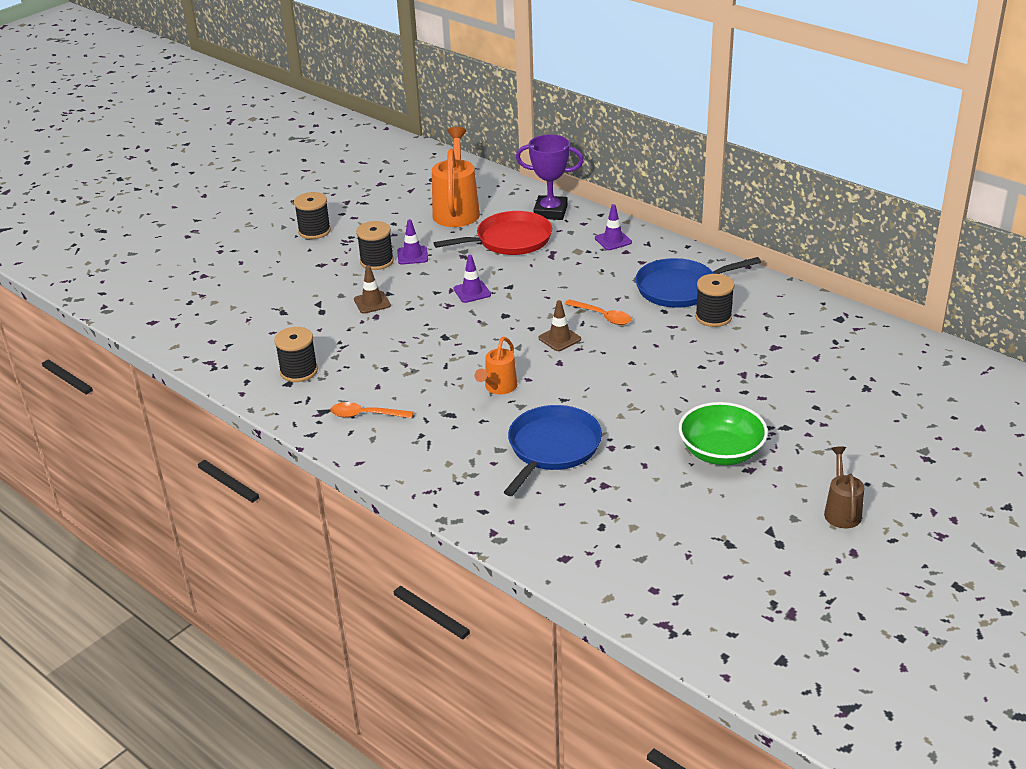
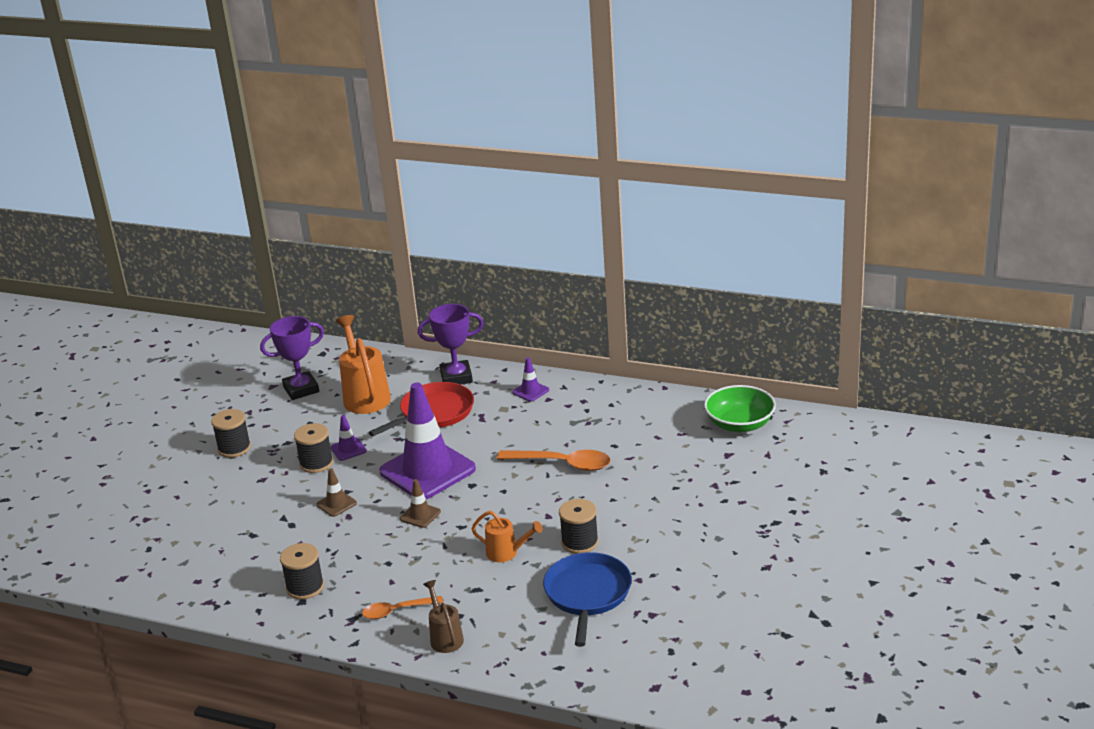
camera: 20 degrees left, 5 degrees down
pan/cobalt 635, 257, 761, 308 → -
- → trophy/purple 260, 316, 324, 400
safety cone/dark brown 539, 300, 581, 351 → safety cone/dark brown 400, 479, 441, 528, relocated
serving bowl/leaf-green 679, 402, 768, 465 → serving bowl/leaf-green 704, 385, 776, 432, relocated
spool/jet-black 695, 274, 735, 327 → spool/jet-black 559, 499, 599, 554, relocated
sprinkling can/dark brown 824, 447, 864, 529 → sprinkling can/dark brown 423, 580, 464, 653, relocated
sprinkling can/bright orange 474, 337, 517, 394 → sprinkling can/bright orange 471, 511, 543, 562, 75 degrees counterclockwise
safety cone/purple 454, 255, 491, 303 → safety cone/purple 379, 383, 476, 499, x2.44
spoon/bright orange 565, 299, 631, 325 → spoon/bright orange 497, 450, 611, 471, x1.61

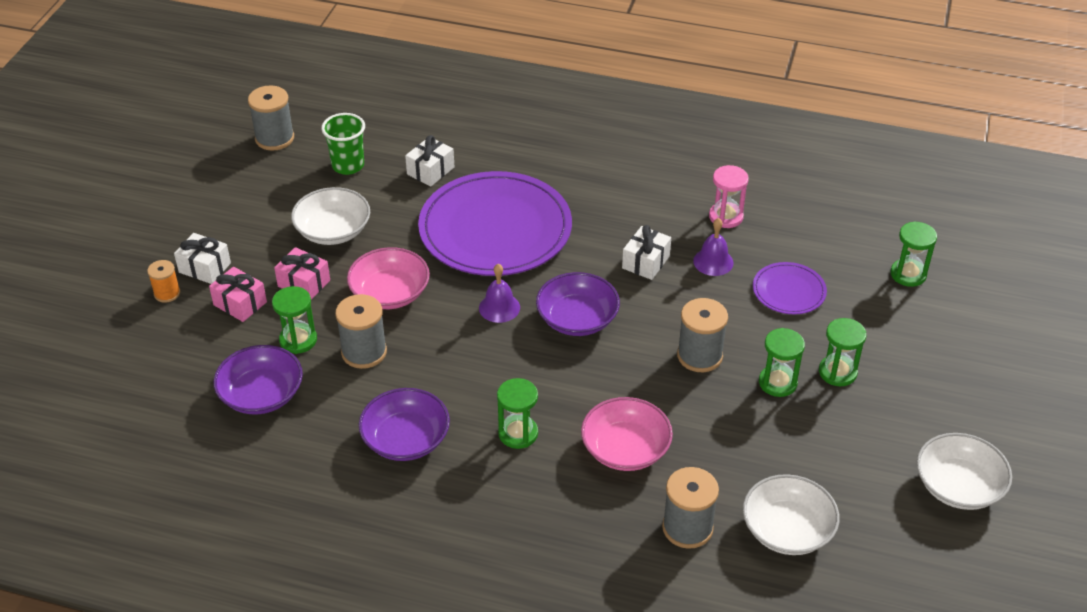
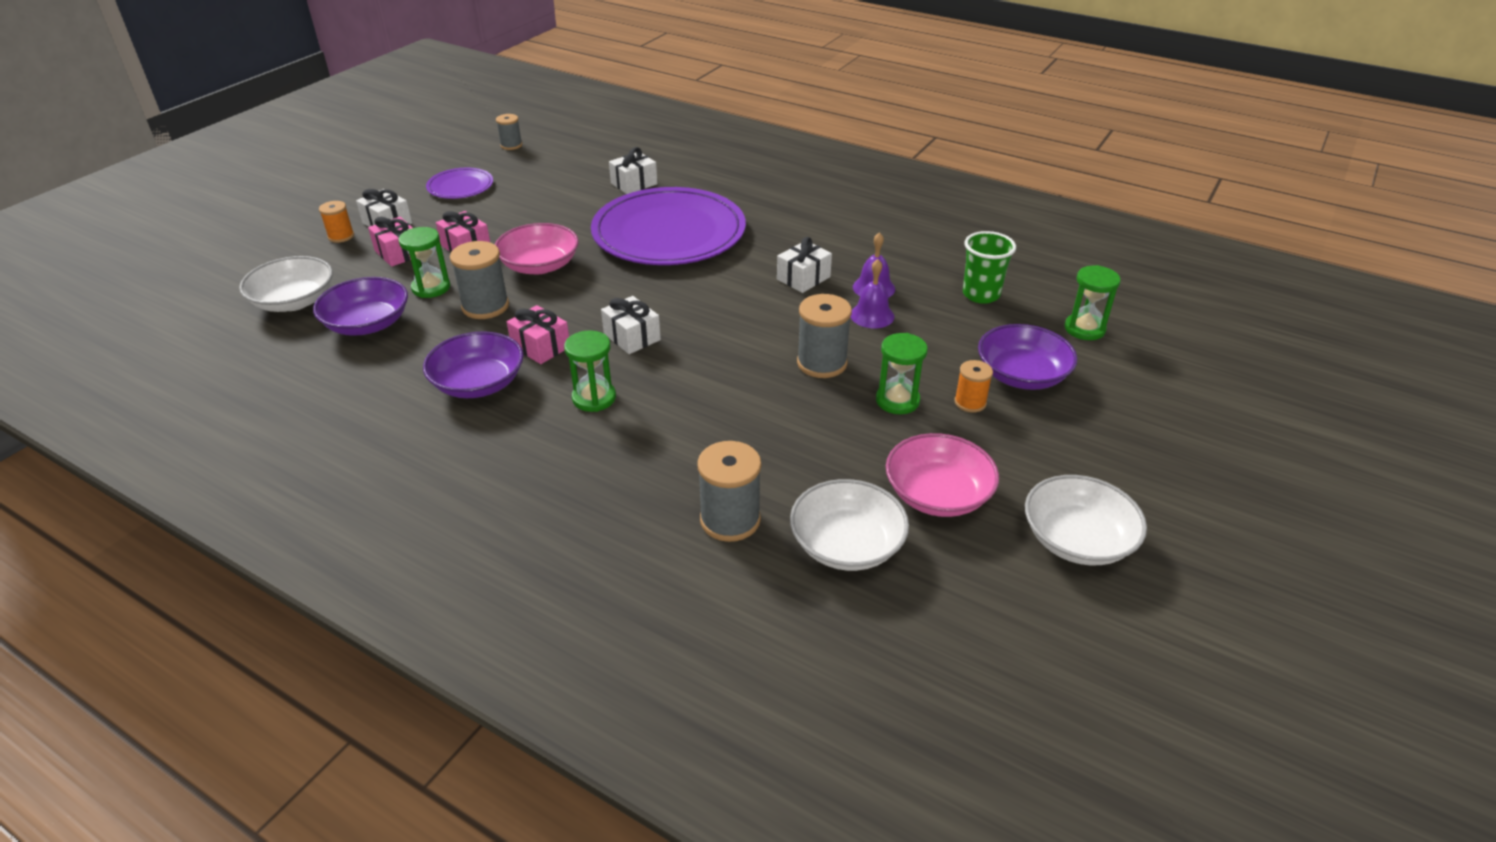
camera: 15 degrees right, 5 degrees down
sand timer/rosy 709, 165, 749, 228 → -
- → wrapped gift/rosy 507, 305, 569, 364
- → wrapped gift/pure white 601, 296, 661, 354
serving bowl/pure white 291, 187, 370, 245 → serving bowl/pure white 239, 256, 333, 312, relocated
tumbler/leaf-green 321, 113, 365, 175 → tumbler/leaf-green 963, 231, 1016, 304, relocated
hand bell/purple 479, 264, 520, 323 → hand bell/purple 851, 259, 894, 328, relocated
serving bowl/purple 536, 272, 620, 336 → serving bowl/purple 978, 324, 1078, 390, relocated
serving bowl/rosy 581, 397, 673, 471 → serving bowl/rosy 886, 433, 999, 517, relocated
plate/purple 753, 262, 827, 314 → plate/purple 426, 168, 493, 199, relocated
sand timer/leaf-green 819, 318, 866, 386 → spool/bright orange 954, 360, 993, 413
spool/grey 248, 85, 294, 151 → spool/grey 496, 114, 522, 150, x0.60

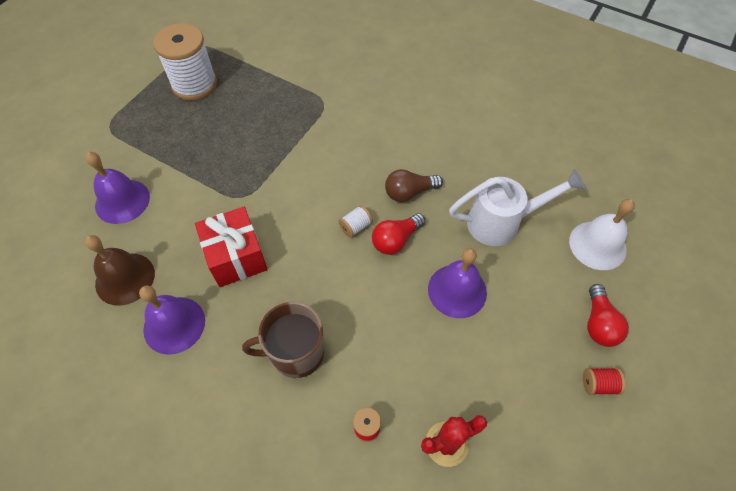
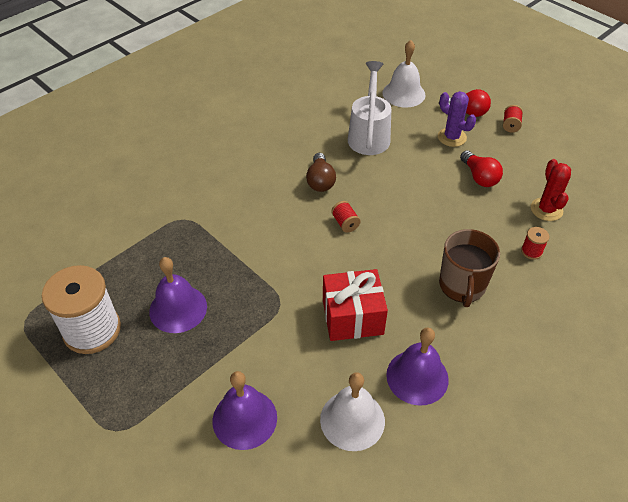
camera: 75 degrees left, 10 degrees down
- → prickly plant/purple 438, 91, 476, 147
light bulb/crimson 372, 213, 426, 255 → light bulb/crimson 460, 150, 503, 187, relocated
hand bell/purple 428, 248, 487, 318 → hand bell/purple 149, 257, 207, 333, relocated
hand bell/dark brown 85, 235, 155, 306 → hand bell/pure white 320, 372, 385, 451
spool/pure white 338, 205, 373, 238 → spool/crimson 331, 201, 361, 232

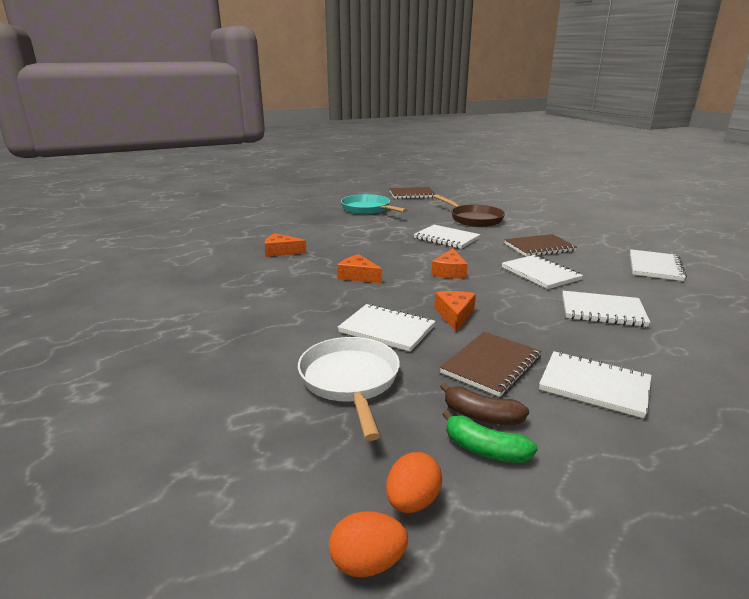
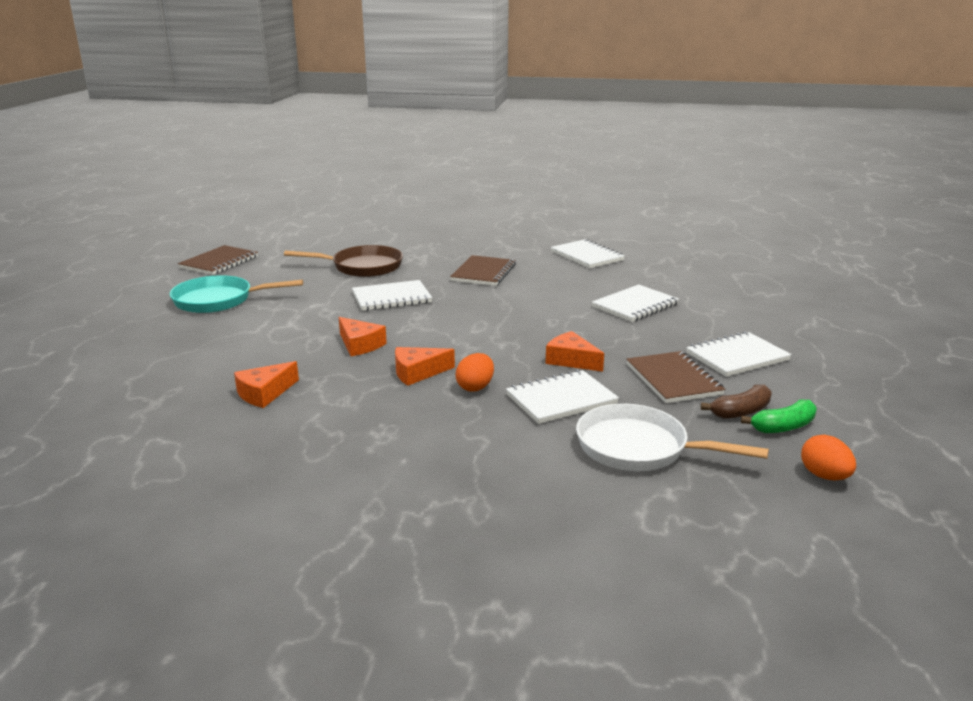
camera: 55 degrees left, 0 degrees up
exercise book/pure white 502, 255, 583, 289 → -
egg shape/bright orange 329, 511, 408, 577 → egg shape/bright orange 456, 353, 494, 392, relocated
cheese wedge/bright orange 431, 248, 468, 279 → cheese wedge/bright orange 339, 317, 387, 356, relocated

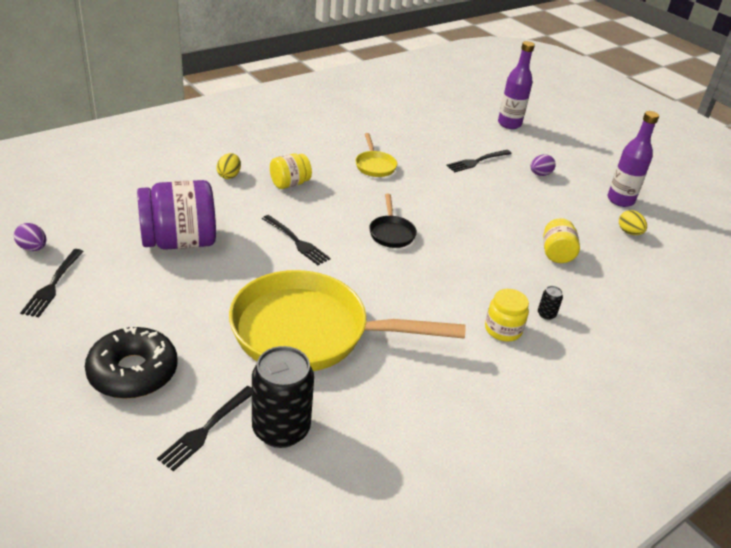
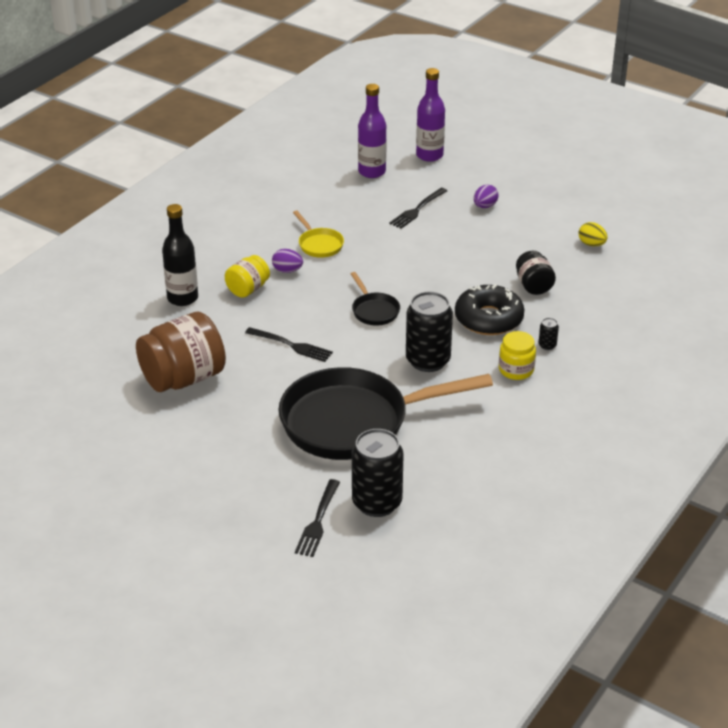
camera: 15 degrees left, 0 degrees up
table fork/jet-black 20, 249, 84, 317 → -
- → tin/jet-black 406, 291, 453, 372
egg shape/purple 14, 223, 46, 251 → egg shape/purple 272, 249, 303, 273, relocated
doughnut/jet-black 85, 326, 177, 399 → doughnut/jet-black 455, 284, 525, 335, relocated
flask/purple 607, 111, 659, 207 → flask/purple 358, 84, 387, 178, relocated
egg shape/yellow 216, 153, 241, 179 → flask/jet-black 162, 204, 198, 306
jar/purple 137, 180, 216, 250 → jar/dark brown 136, 312, 226, 392
pan/yellow 229, 270, 466, 371 → pan/jet-black 279, 367, 493, 460
jar/yellow 543, 218, 580, 263 → jar/jet-black 516, 251, 556, 295

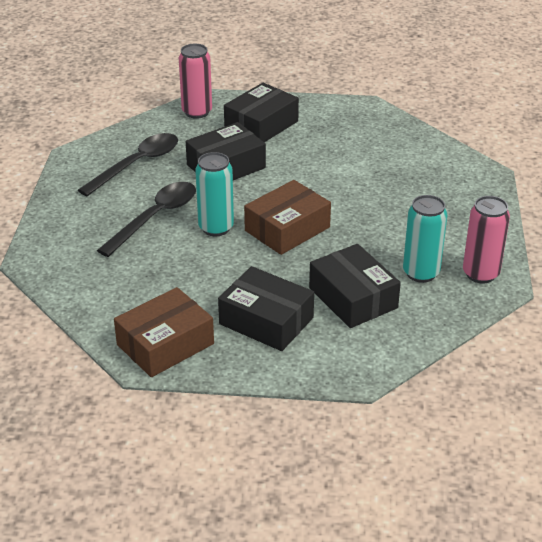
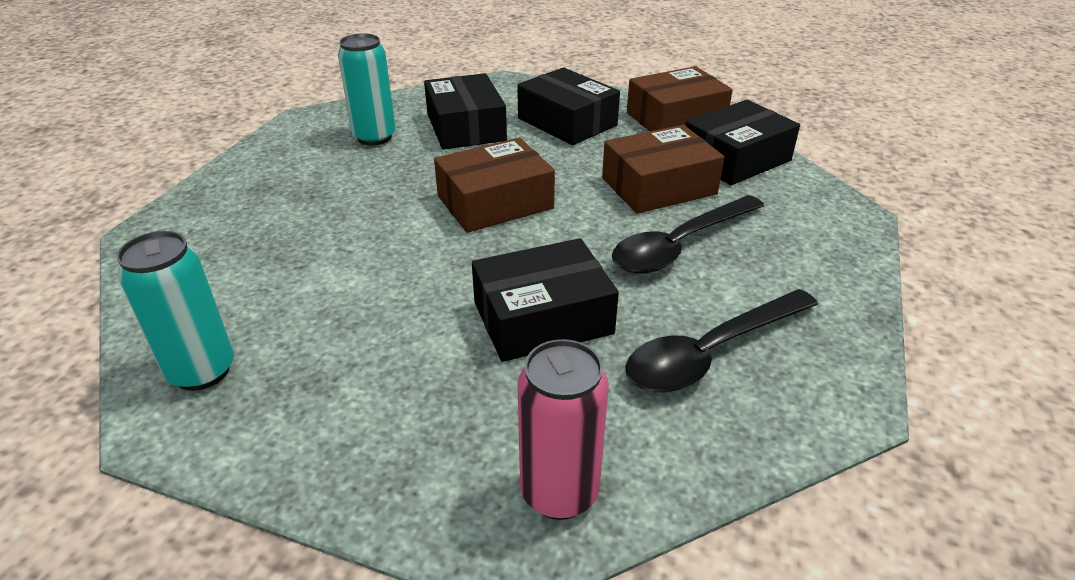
camera: 165 degrees left, 0 degrees up
tin/rosy 463, 196, 510, 283 → -
- → package/dark brown 602, 125, 724, 214
tin/turquoise 195, 152, 234, 236 → tin/turquoise 116, 231, 234, 391, relocated
package/jet-black 224, 83, 299, 142 → package/jet-black 685, 100, 800, 185, relocated

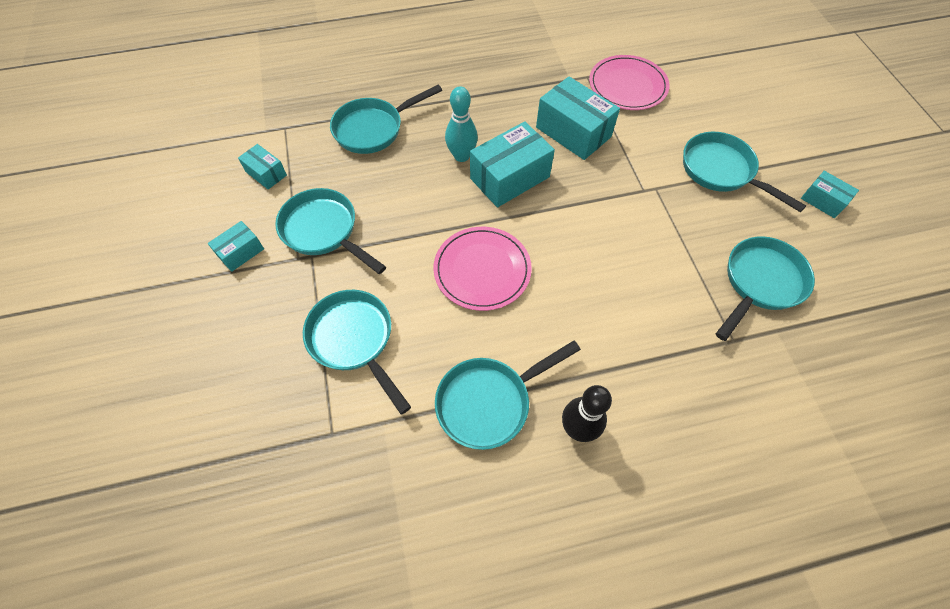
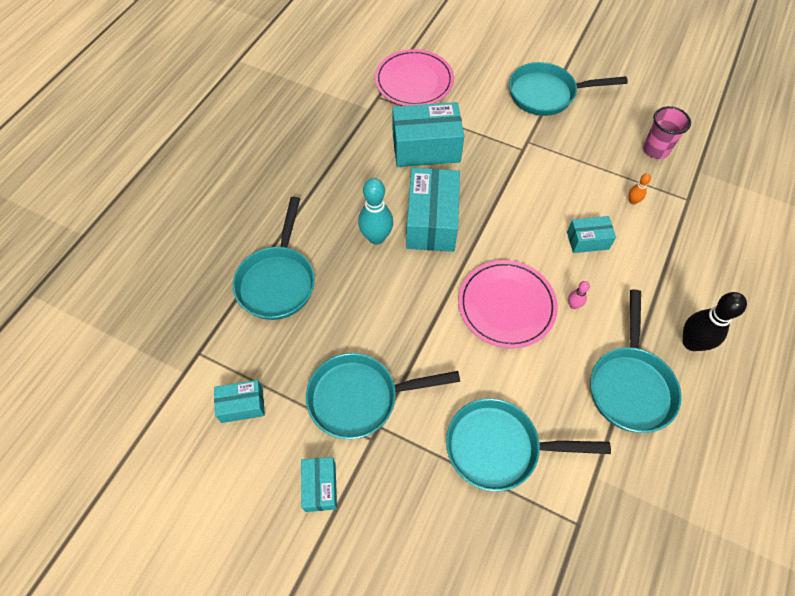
camera: 50 degrees left, 0 degrees up
- → tenpin/rosy 568, 281, 590, 309
- → tenpin/bright orange 629, 173, 651, 205
package/turquoise 801, 171, 859, 218 → package/turquoise 567, 216, 616, 253, relocated
pan/turquoise 716, 236, 815, 341 → tumbler/rosy 643, 106, 691, 159

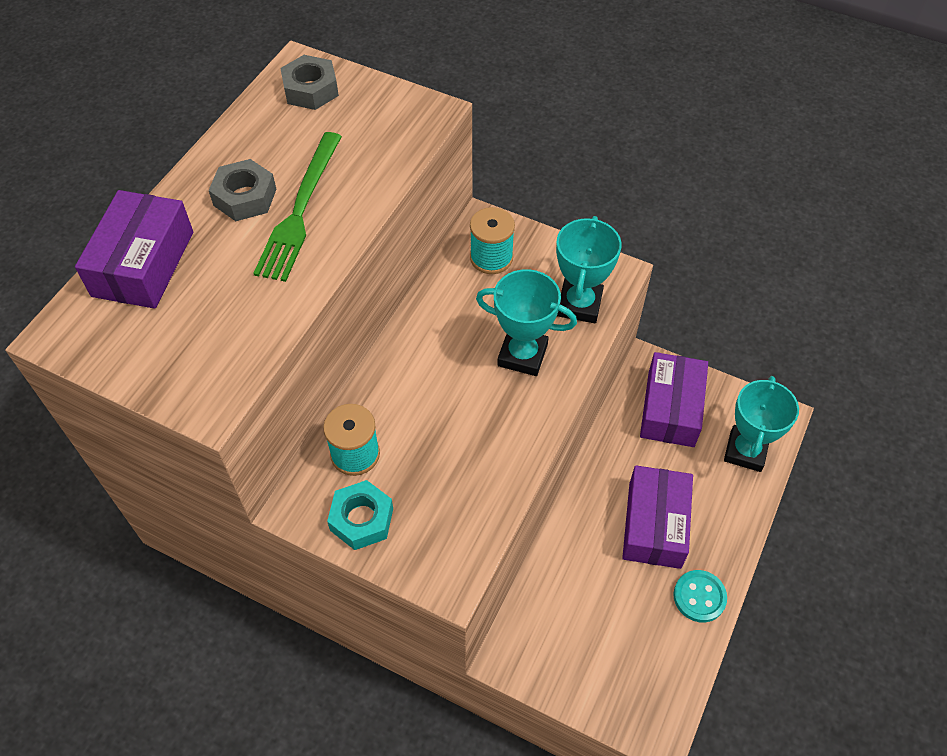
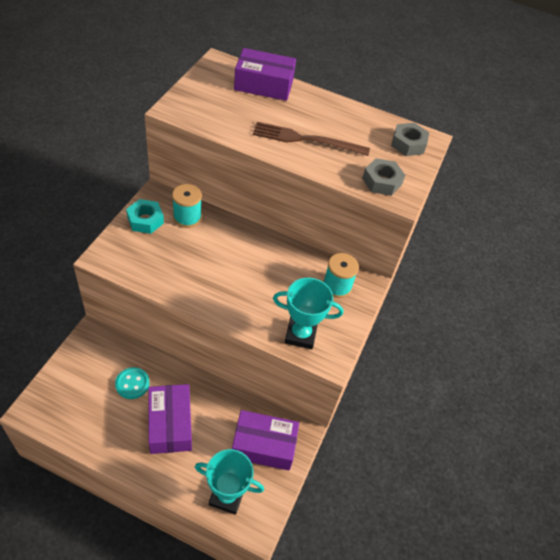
camera: 80 degrees right, 5 degrees down
trophy/turquoise 476, 269, 577, 376 → -
hex nut/grey 209, 159, 276, 221 → hex nut/grey 362, 158, 405, 196, relocated
button/turquoise 673, 570, 727, 622 → button/turquoise 115, 367, 150, 399, relocated
table fork/leaf-green 253, 132, 342, 282 → table fork/dark brown 253, 122, 370, 156
package/purple 622, 465, 693, 569 → package/purple 148, 384, 192, 454, 75 degrees clockwise

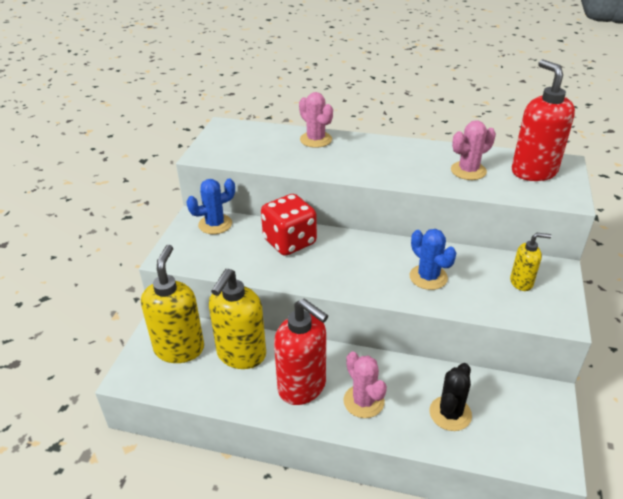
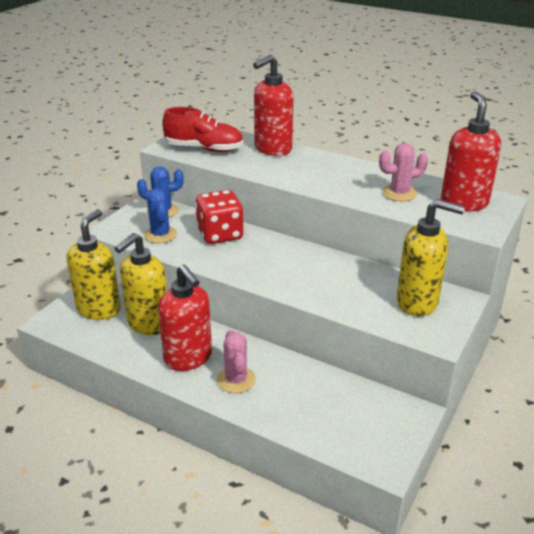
camera: 15 degrees right, 5 degrees down
prickly plant/jet-black 429, 363, 472, 431 → -
- → lace-up shoe/crimson 162, 107, 243, 152
prickly plant/cobalt 410, 229, 457, 290 → prickly plant/cobalt 144, 189, 177, 243, relocated
prickly plant/rosy 299, 92, 333, 148 → pump bottle/crimson 253, 55, 293, 156
pump bottle/yellow 510, 233, 551, 291 → pump bottle/yellow 397, 199, 465, 317, x1.89

